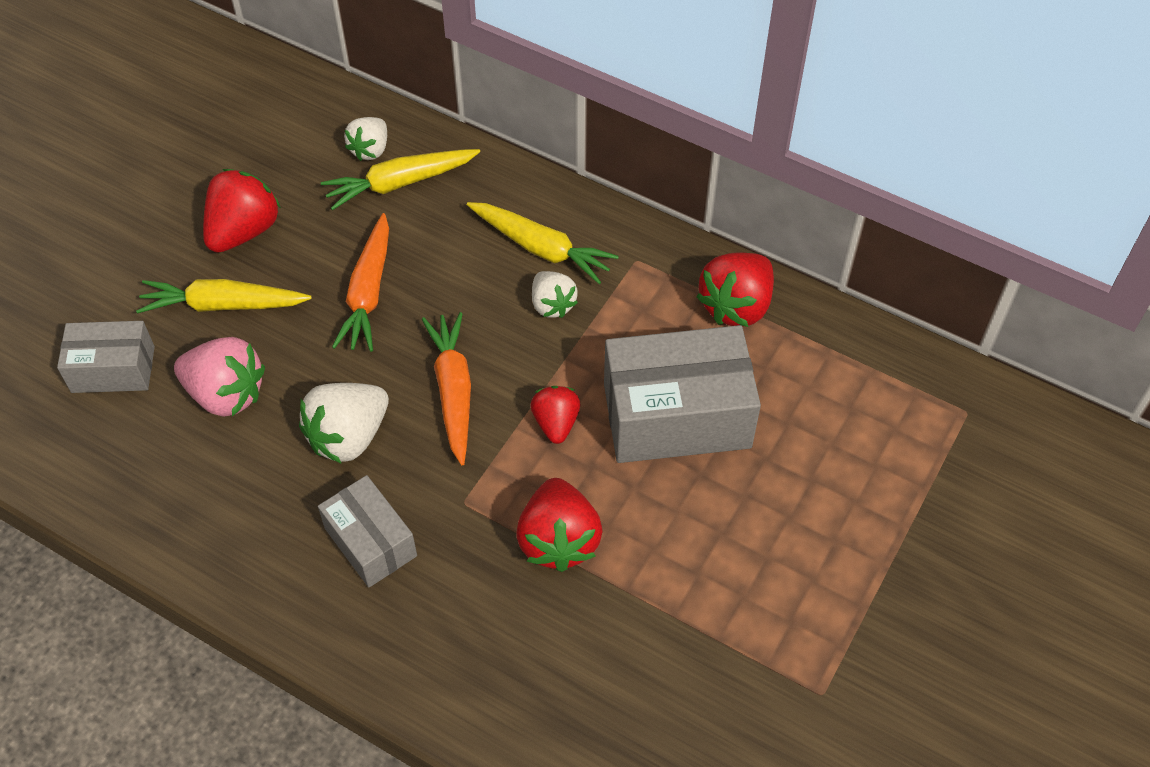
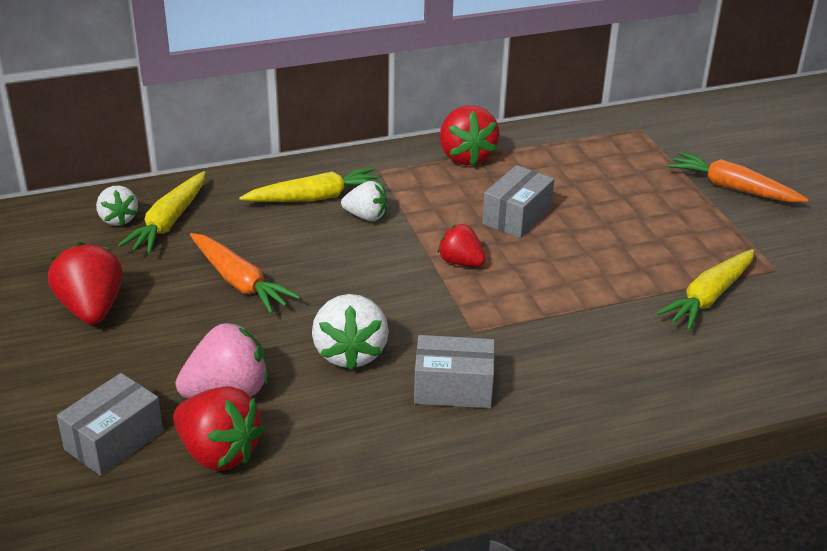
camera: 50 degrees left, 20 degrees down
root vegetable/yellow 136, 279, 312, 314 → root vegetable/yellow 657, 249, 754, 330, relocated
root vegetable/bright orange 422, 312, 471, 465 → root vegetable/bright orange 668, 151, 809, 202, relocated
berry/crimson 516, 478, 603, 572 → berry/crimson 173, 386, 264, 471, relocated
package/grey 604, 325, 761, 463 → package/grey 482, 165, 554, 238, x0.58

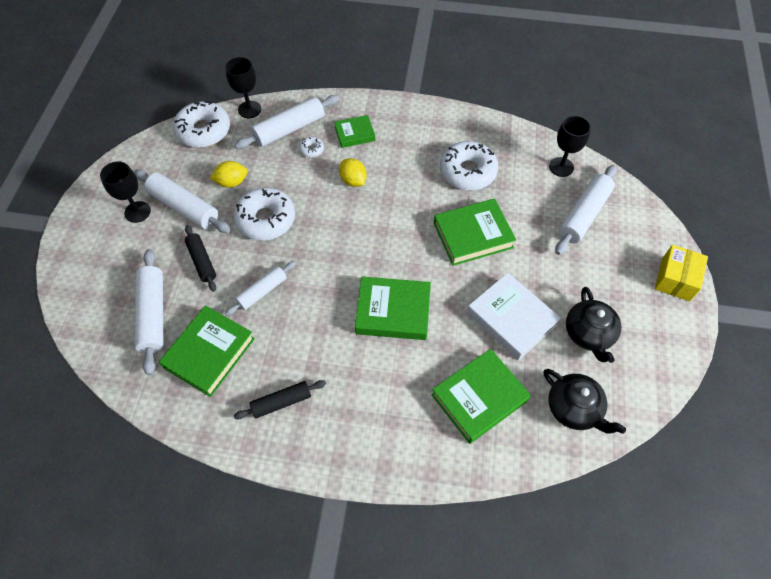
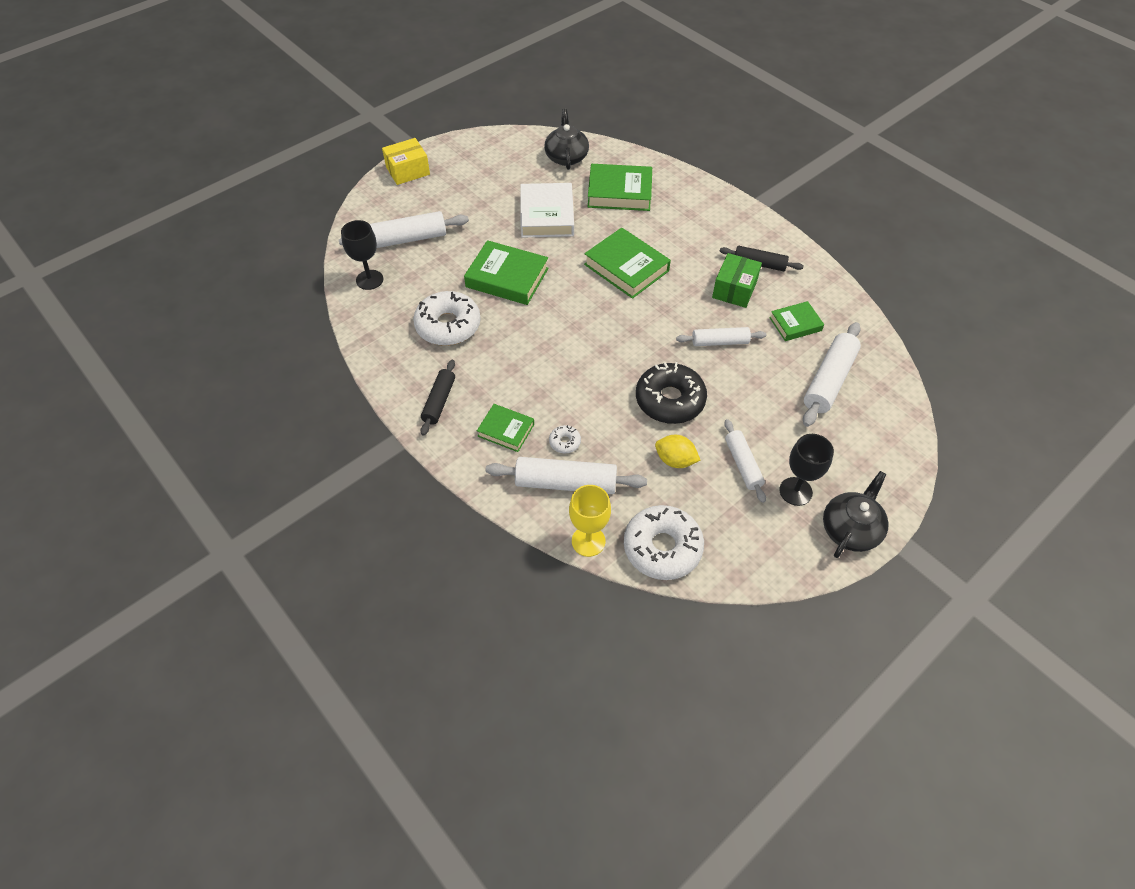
camera: 140 degrees left, 5 degrees down
citrus fruit/yellow 339, 158, 367, 187 → -
- → package/leaf-green 712, 253, 762, 308
pastry roller/jet-black 185, 225, 216, 292 → pastry roller/jet-black 421, 360, 455, 436, relocated
tea pot/jet-black 566, 287, 621, 363 → tea pot/jet-black 823, 471, 889, 558, relocated
wine glass/jet-black 225, 57, 261, 118 → wine glass/yellow 569, 485, 611, 557
doughnut/pure white 233, 187, 295, 241 → doughnut/jet-black 636, 362, 707, 424
pastry roller/pure white 134, 169, 231, 233 → pastry roller/pure white 724, 419, 766, 503, x0.63
book/leaf-green 159, 305, 255, 397 → book/leaf-green 769, 301, 824, 341, x0.59

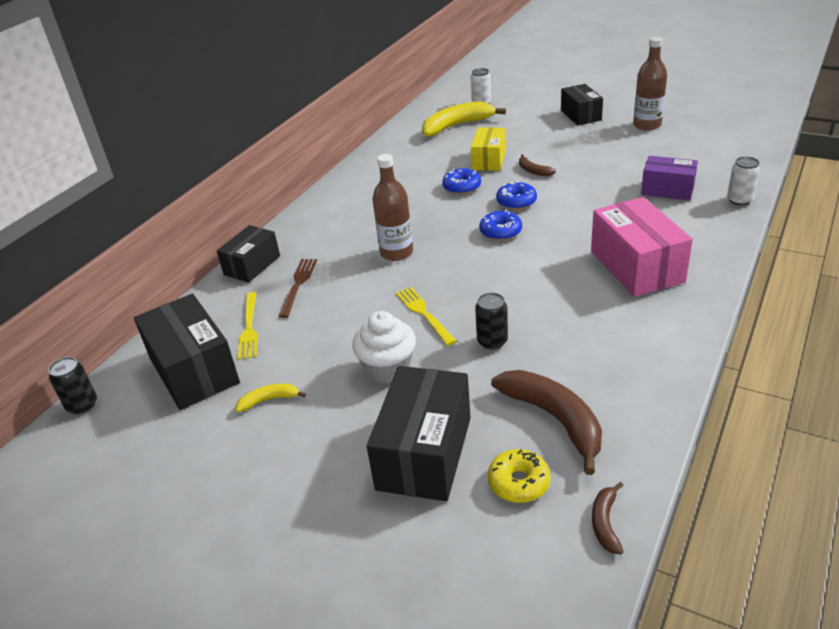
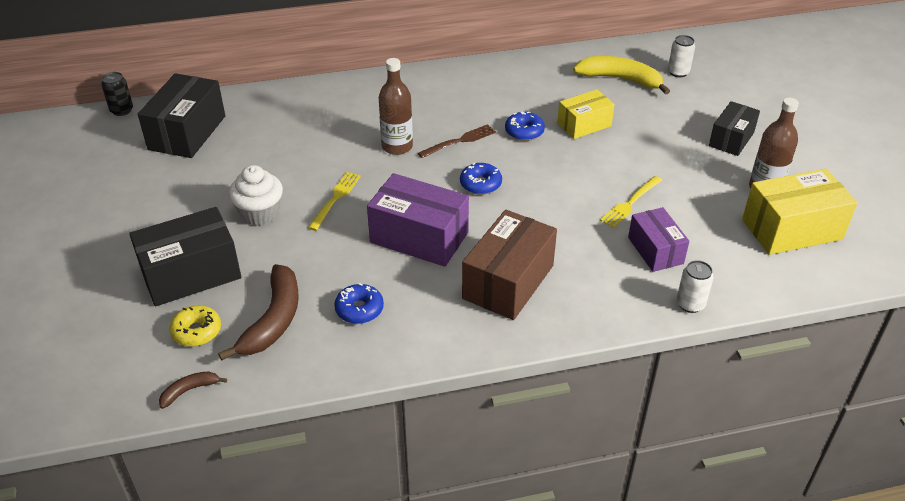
camera: 45 degrees right, 5 degrees up
package/jet-black 217, 225, 280, 283 → -
banana fruit/yellow 236, 384, 306, 412 → -
tin/jet-black 475, 293, 508, 350 → -
banana fruit/dark brown 519, 154, 556, 176 → -
- → package/purple 367, 173, 469, 267
- → package/yellow 742, 169, 858, 255
table fork/yellow 238, 292, 258, 360 → table fork/yellow 600, 176, 662, 228, relocated
table fork/dark brown 278, 259, 317, 318 → table fork/dark brown 418, 124, 496, 158, relocated
doughnut/cobalt 496, 181, 537, 210 → doughnut/cobalt 334, 283, 384, 324, relocated
package/rosy 591, 197, 693, 297 → package/dark brown 462, 210, 557, 320

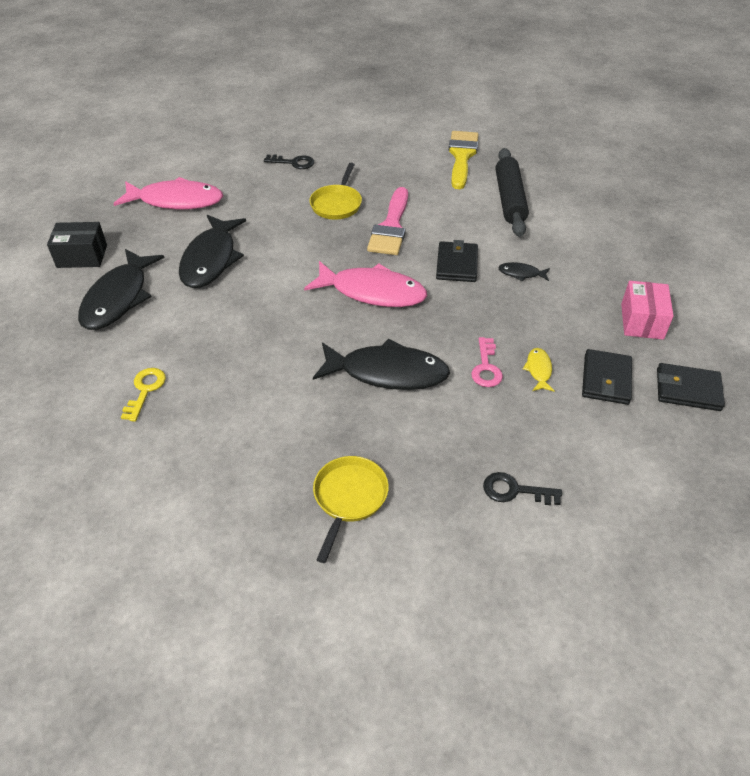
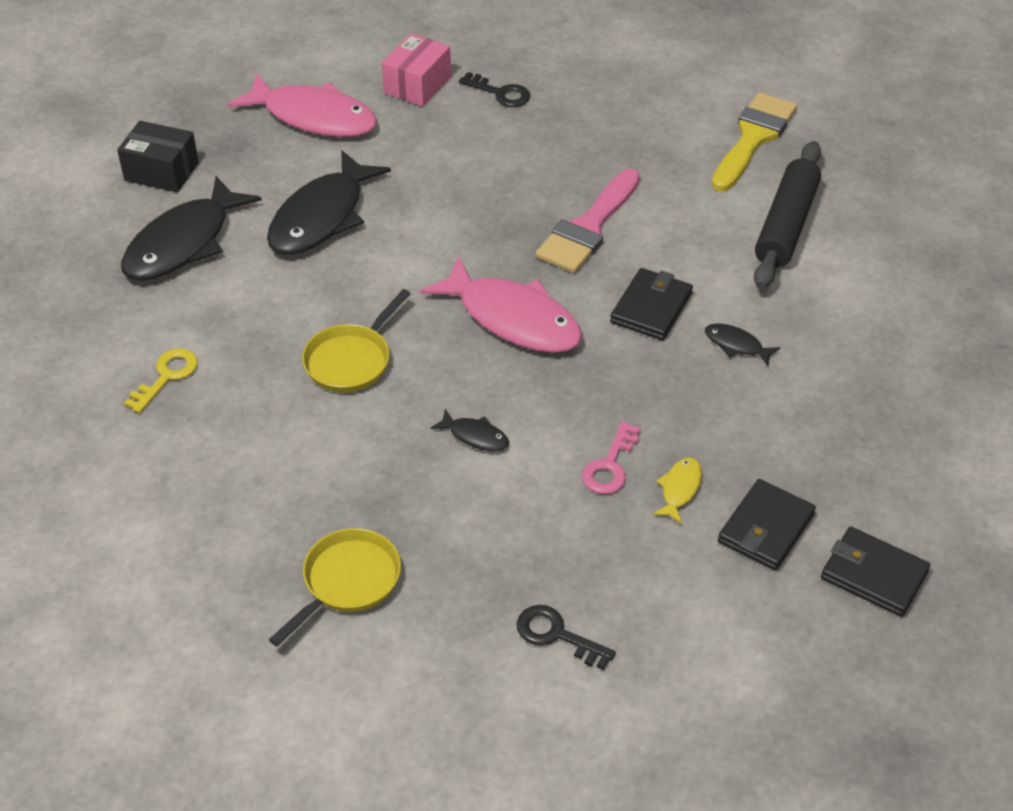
camera: 20 degrees right, 0 degrees up
pan/yellow 309, 163, 362, 220 → pan/yellow 302, 289, 411, 392, relocated
package/rosy 621, 281, 674, 340 → package/rosy 382, 33, 451, 106, relocated
fish figure/jet-black 313, 338, 450, 390 → fish figure/jet-black 431, 409, 509, 451, x0.44

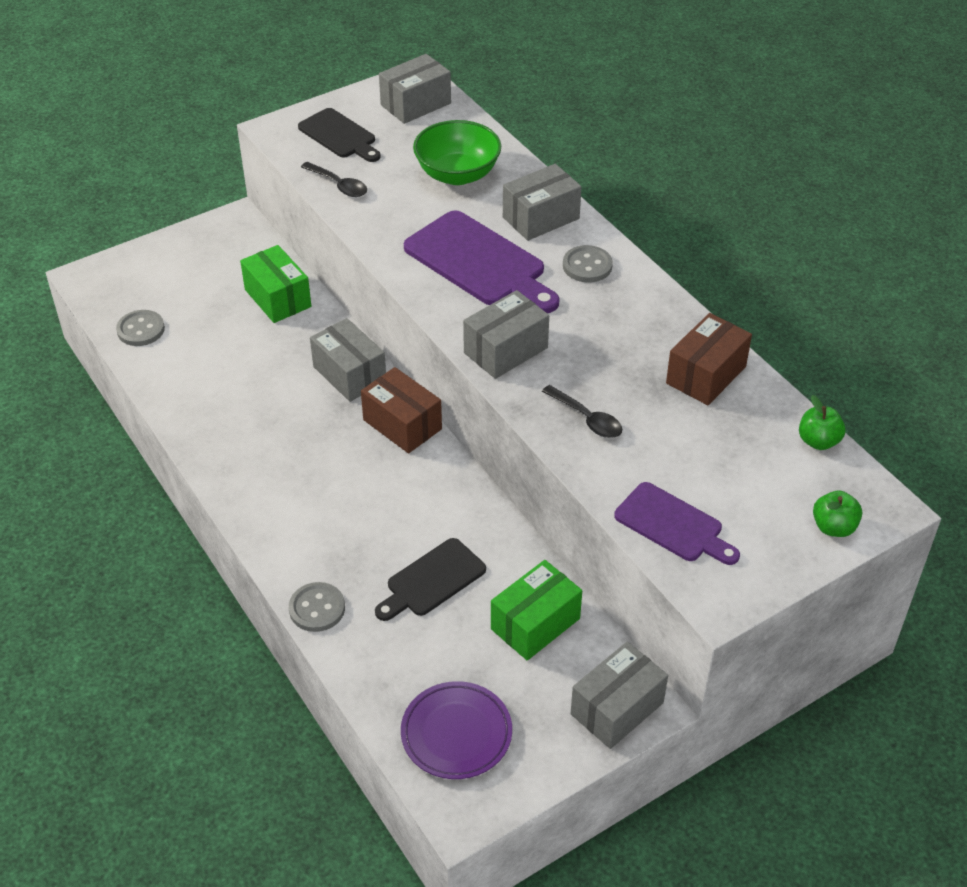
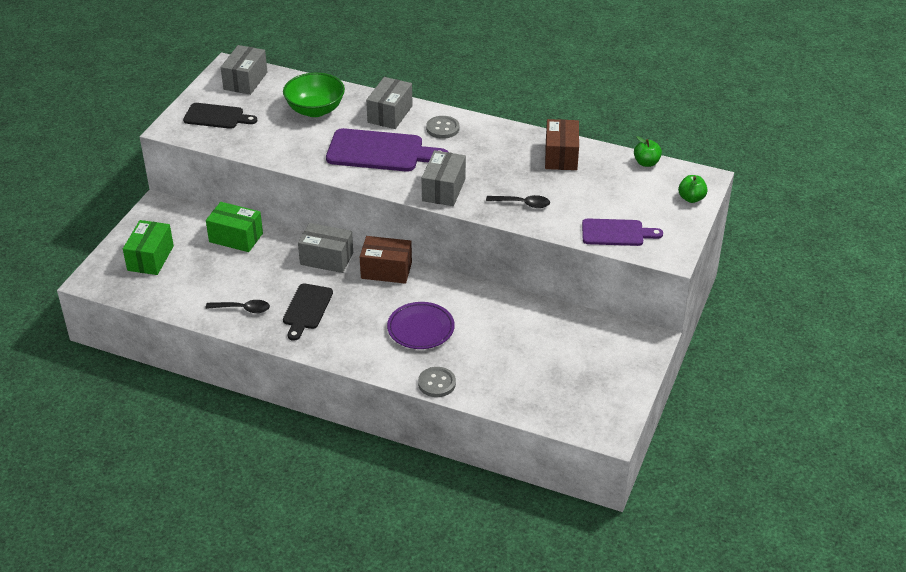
camera: 35 degrees left, 5 degrees down
button/grey 116, 310, 165, 346 → -
package/grey 570, 642, 668, 749 → -
spoon/jet-black 301, 162, 367, 197 → spoon/jet-black 206, 300, 270, 313, relocated
chopping board/jet-black 375, 538, 486, 621 → chopping board/jet-black 283, 283, 333, 341, relocated
plate/purple 401, 681, 512, 779 → plate/purple 387, 302, 455, 349, relocated
package/leaf-green 491, 560, 582, 661 → package/leaf-green 123, 220, 174, 275, relocated

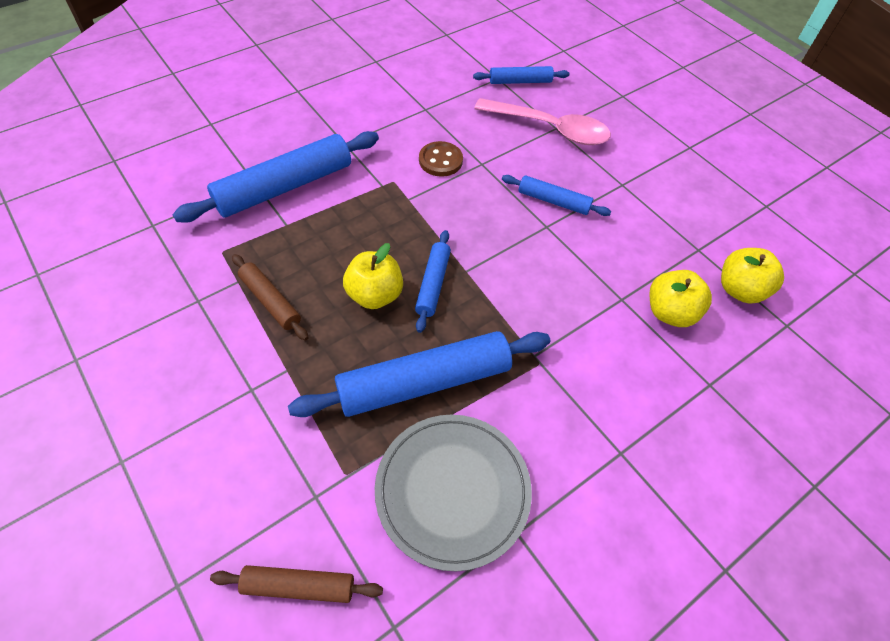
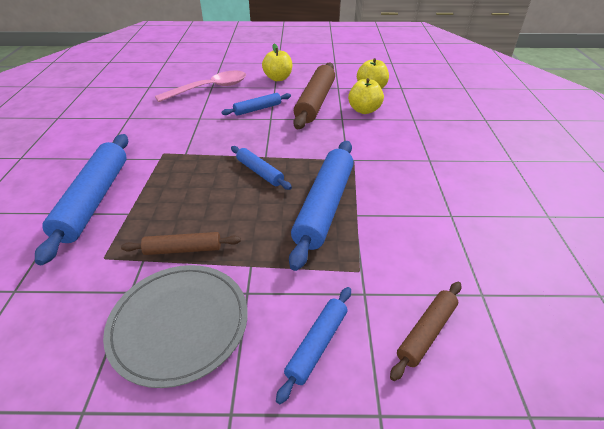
camera: 50 degrees left, 15 degrees down
button/dark brown 419, 141, 463, 177 → -
- → pastry roller/dark brown 293, 62, 335, 129
apple fruit/yellow 343, 243, 403, 309 → apple fruit/yellow 262, 44, 292, 81, relocated
plate/grey 375, 415, 532, 571 → plate/grey 103, 265, 248, 388, relocated
pastry roller/cobalt 473, 66, 569, 84 → pastry roller/cobalt 276, 287, 351, 404, relocated

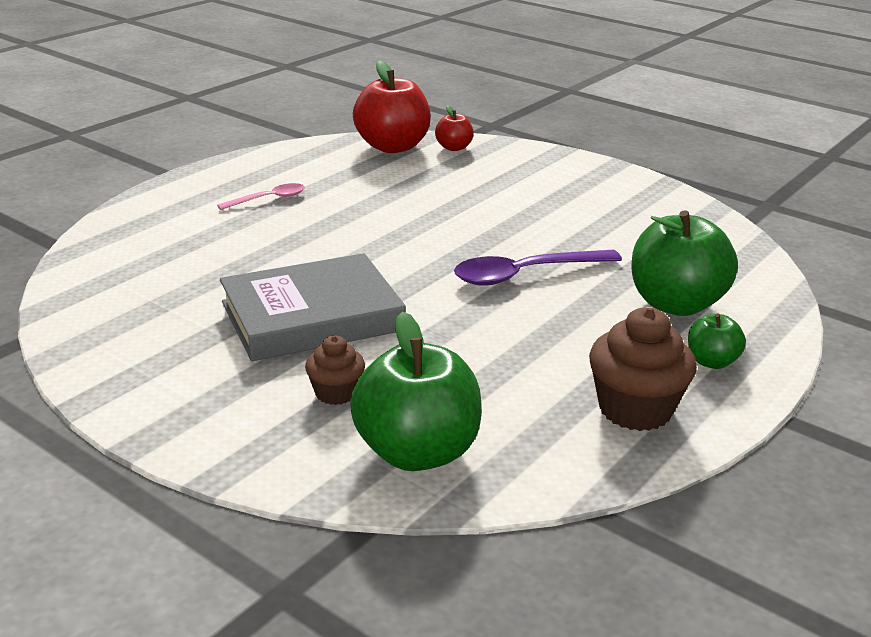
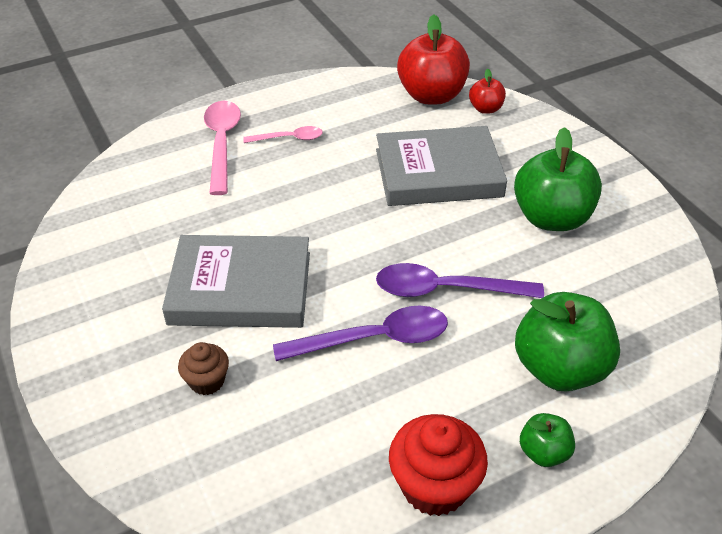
camera: 25 degrees right, 15 degrees up
- → spoon/rosy 204, 101, 241, 195
- → spoon/purple 273, 306, 448, 361
- → book/grey 376, 126, 507, 206
apple fruit/leaf-green 350, 311, 482, 471 → apple fruit/leaf-green 514, 127, 602, 231, relocated
cupcake/dark brown 589, 307, 697, 431 → cupcake/crimson 389, 414, 488, 516

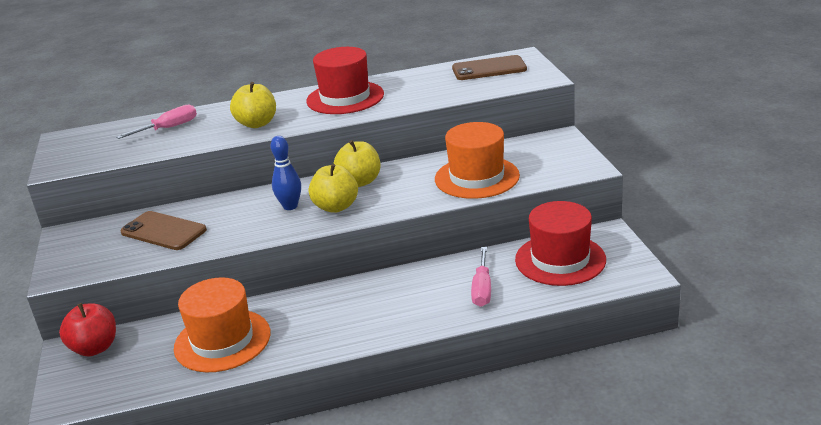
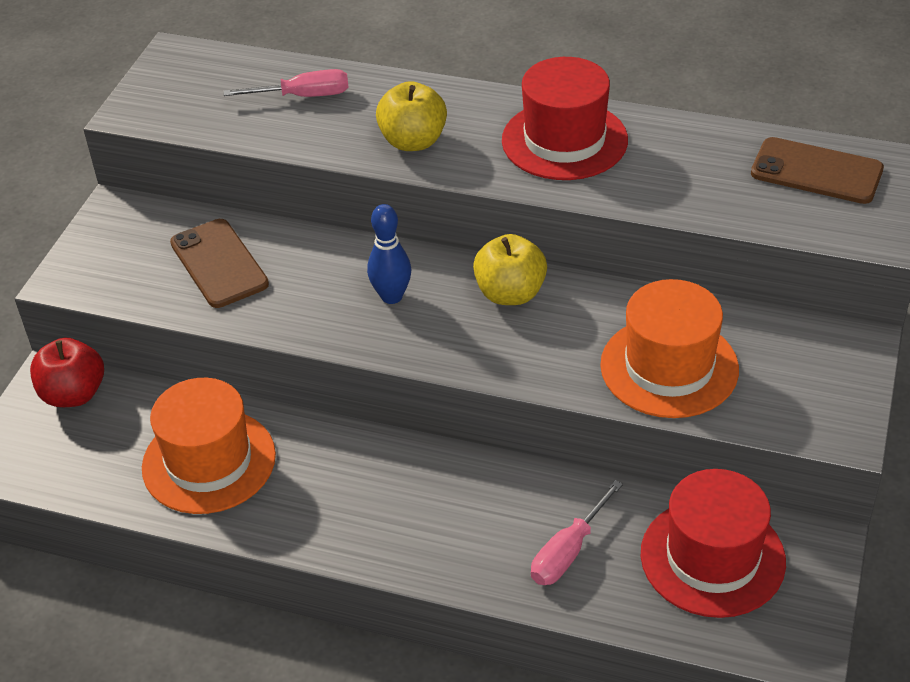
camera: 30 degrees right, 15 degrees up
apple fruit/yellow 309, 164, 358, 213 → -

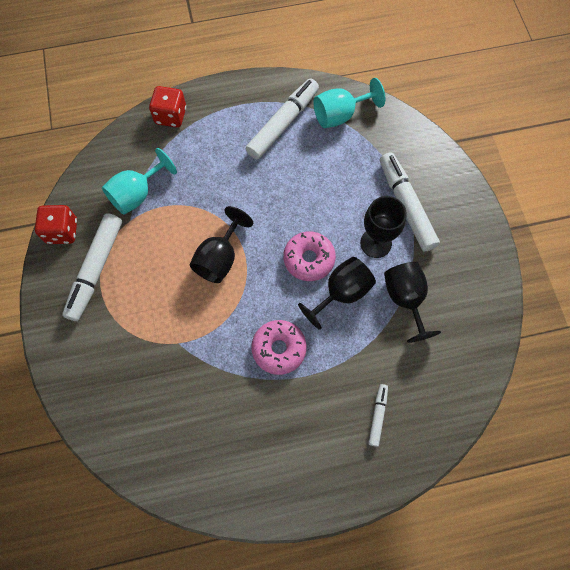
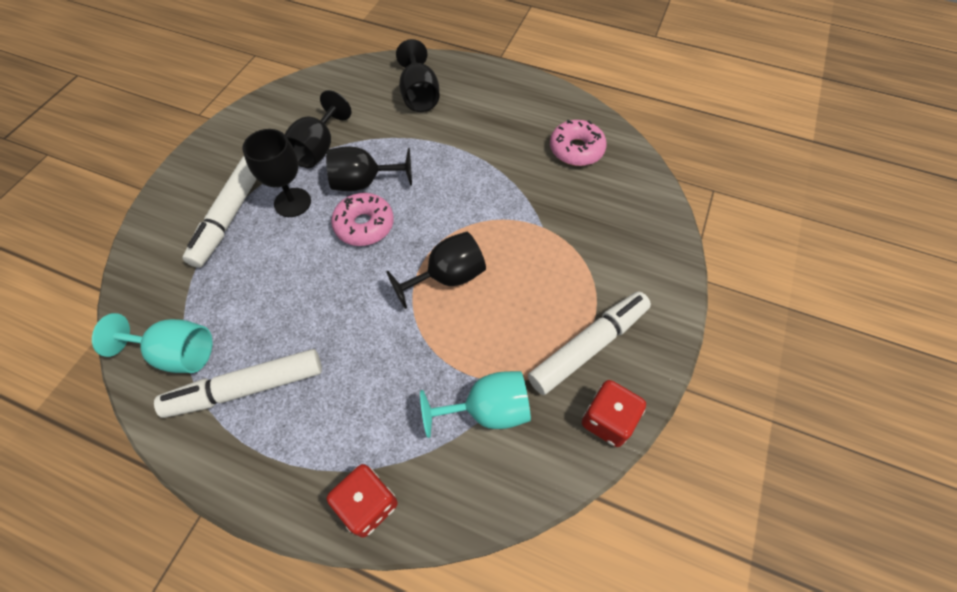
camera: 145 degrees left, 10 degrees down
doughnut/rosy 251, 320, 307, 375 → doughnut/rosy 550, 120, 607, 166, relocated
marker/pure white 368, 384, 388, 447 → wine glass/jet-black 396, 39, 439, 112

